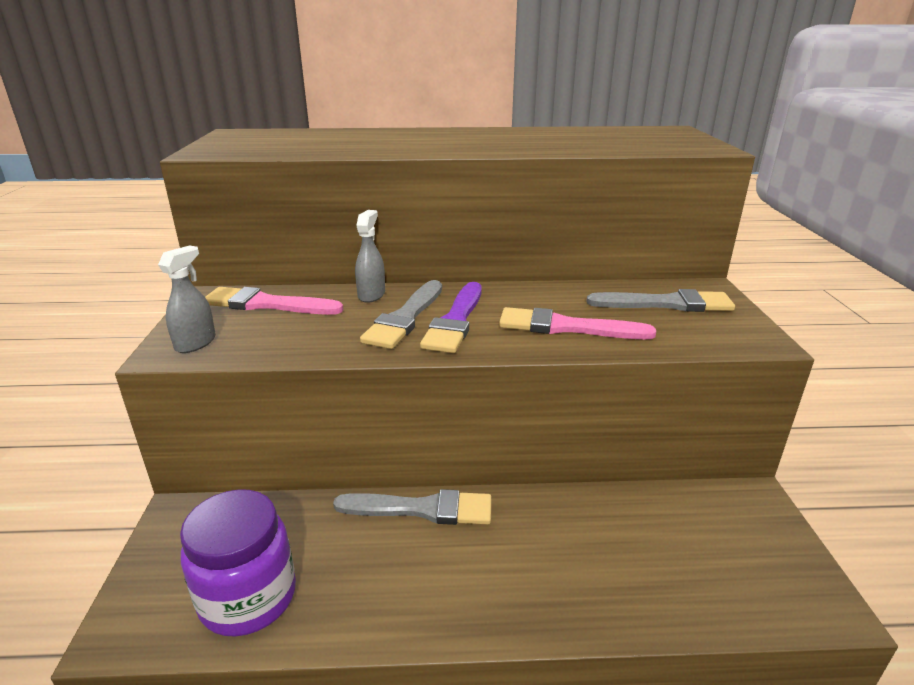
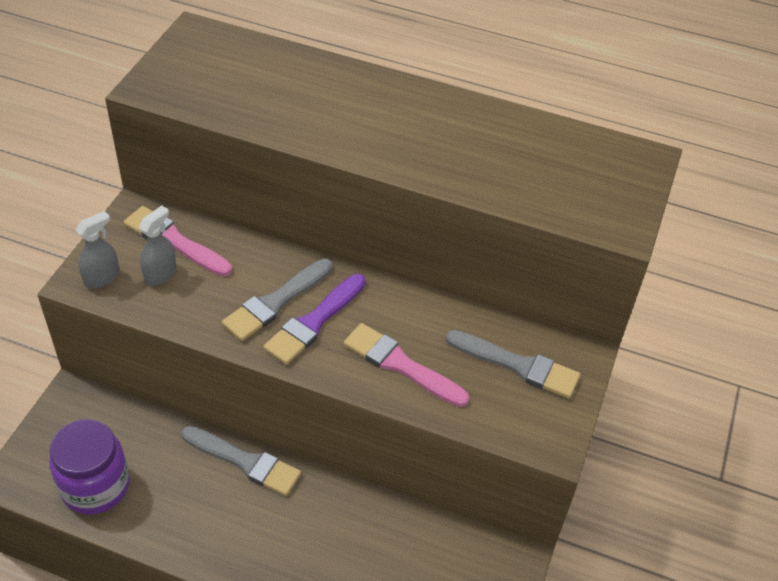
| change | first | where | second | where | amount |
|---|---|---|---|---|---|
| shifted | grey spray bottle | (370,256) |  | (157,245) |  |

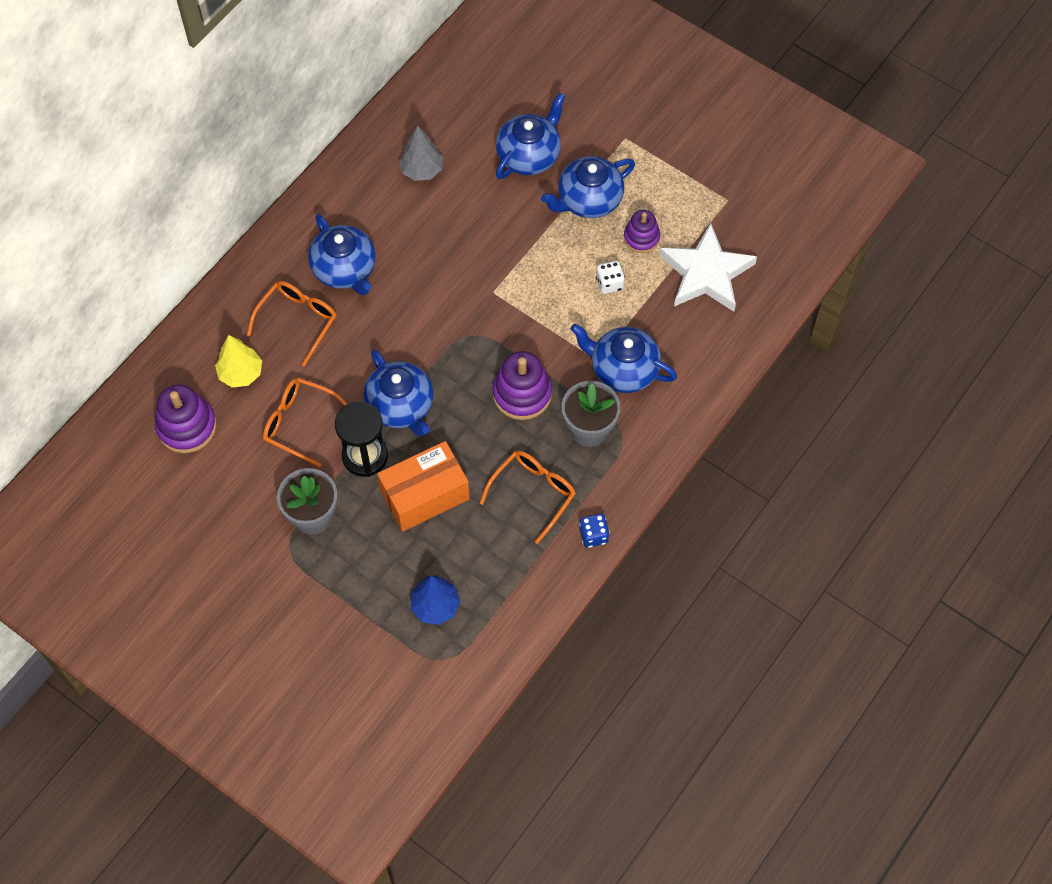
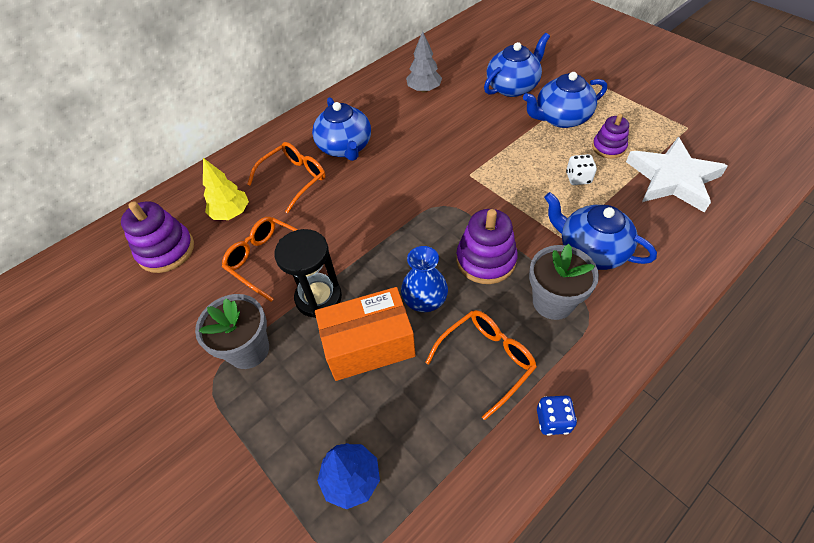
| change | first | where | second | where | amount |
|---|---|---|---|---|---|
| new |  |  | blue vase | (424,279) |  |
| gone | blue teapot | (398,392) |  |  |  |

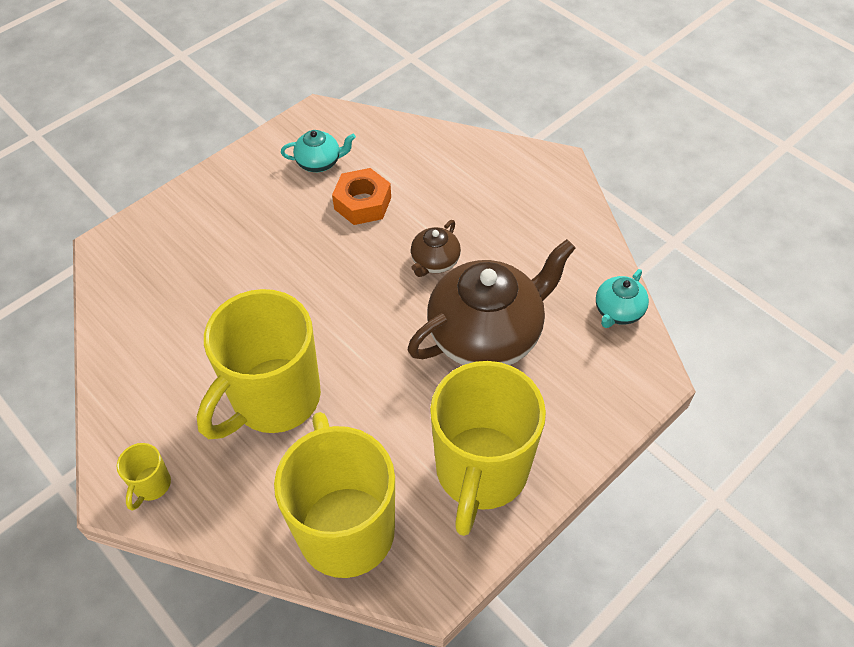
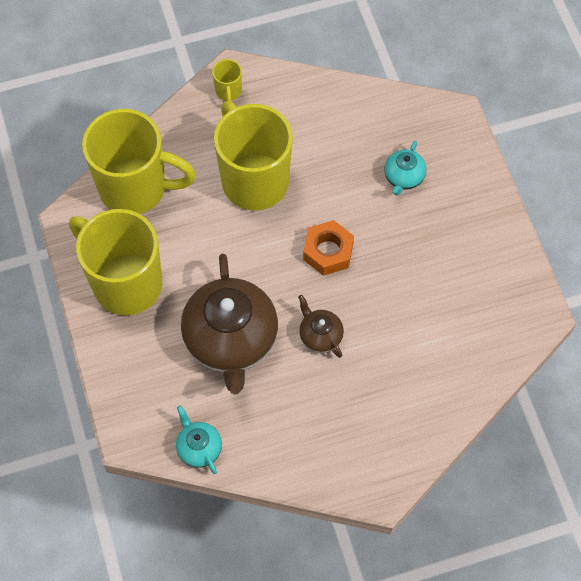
| change | first | where | second | where | amount |
|---|---|---|---|---|---|
| rotated | yellow mug | (144,477) |  | (227,80) | 135 degrees counterclockwise |
| shifted | orange nut | (361,196) |  | (328,248) |  |
| shifted | turquoise teapot | (318,151) |  | (405,168) |  |

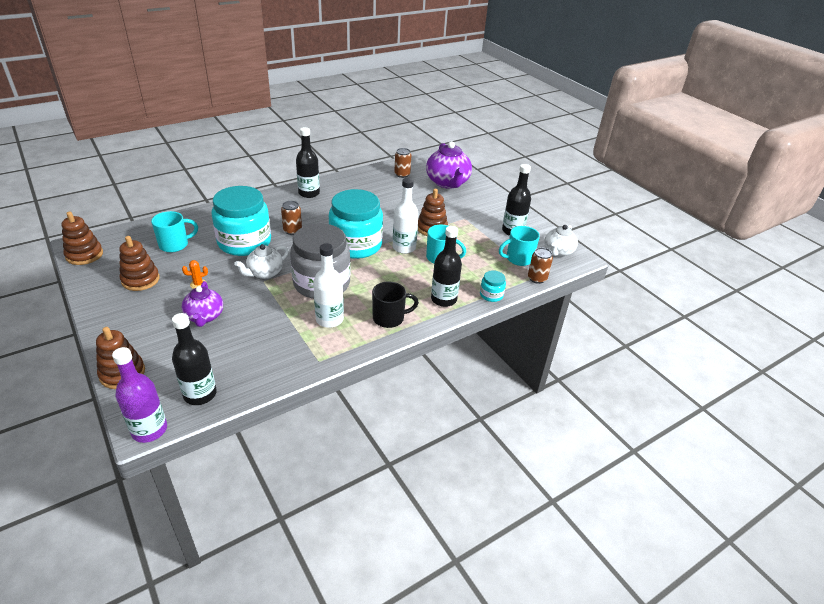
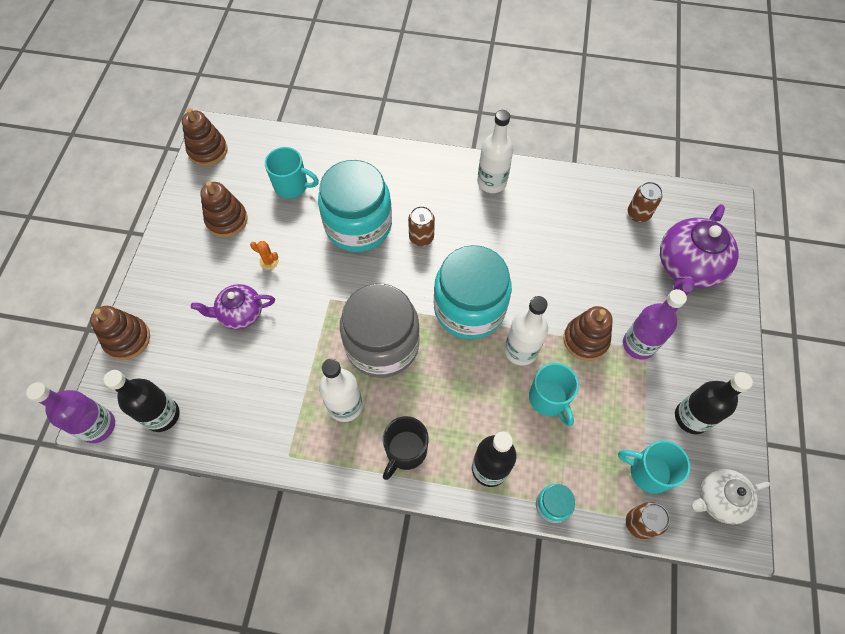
| change | first | where | second | where | amount |
|---|---|---|---|---|---|
| rotated | purple teapot | (202,304) |  | (233,307) | 45 degrees clockwise |
| rotated | black mug | (395,305) |  | (406,448) | 90 degrees clockwise |
| repainted | black bottle | (308,162) | white bottle | (495,151) |  |
| new |  |  | purple bottle | (655,324) |  |
| gone | white teapot | (261,261) |  |  |  |

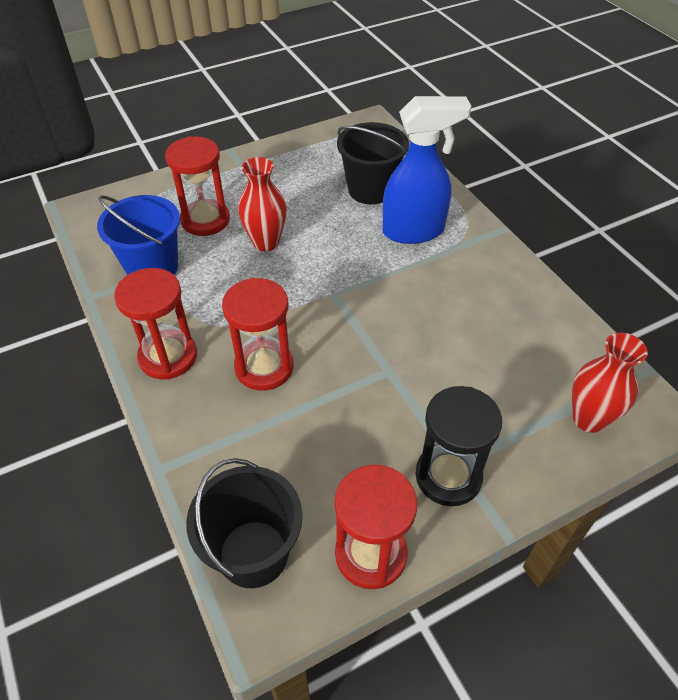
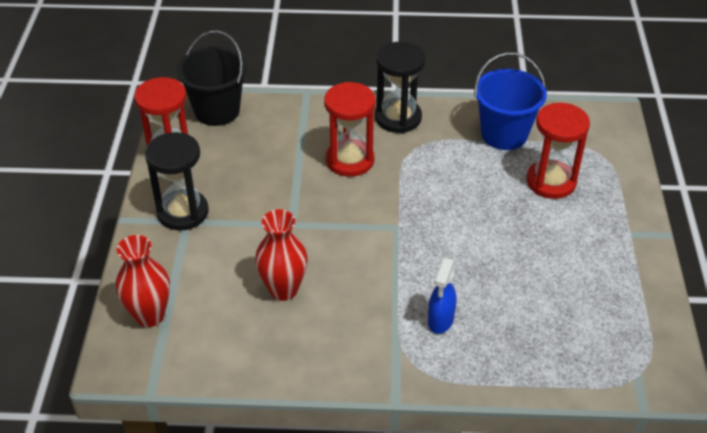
| change | first | where | second | where | amount |
|---|---|---|---|---|---|
| shifted | red vase | (262,204) |  | (281,255) |  |
| repainted | red hourglass | (155,324) | black hourglass | (400,87) |  |
| scaled | blue spray bottle | (426,170) |  | (442,296) | x0.53 |
| gone | black bucket | (373,163) |  |  |  |

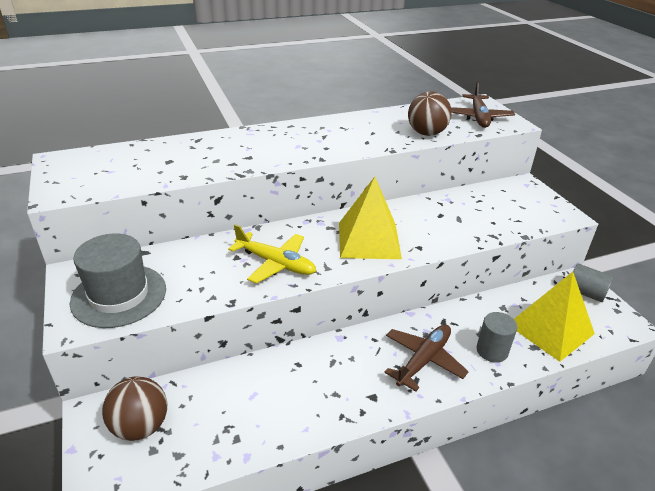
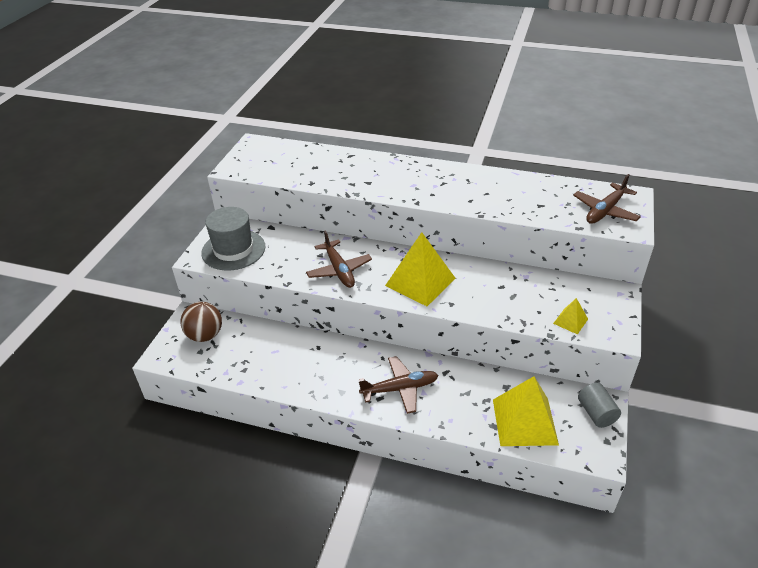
| change | first | where | second | where | amount |
|---|---|---|---|---|---|
| repainted | yellow plane | (272,254) | brown plane | (339,259) |  |
| new |  |  | yellow pyramid | (570,316) |  |
| gone | brown ball | (430,113) |  |  |  |
| gone | grey cylinder | (496,337) |  |  |  |

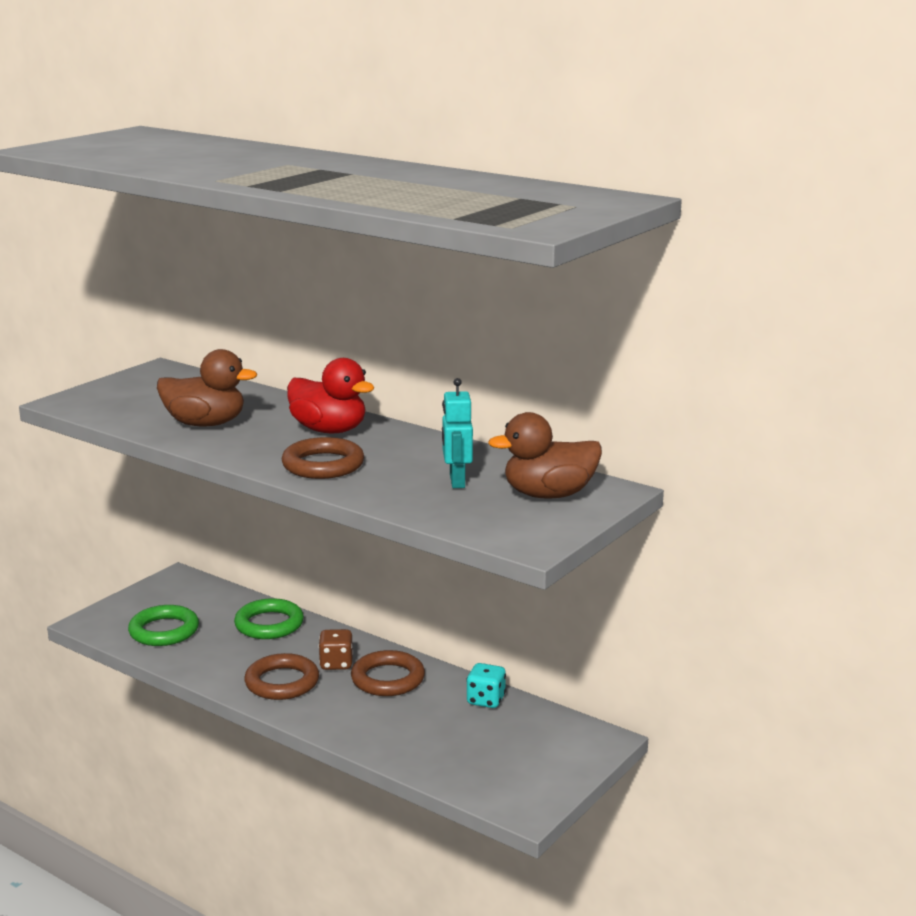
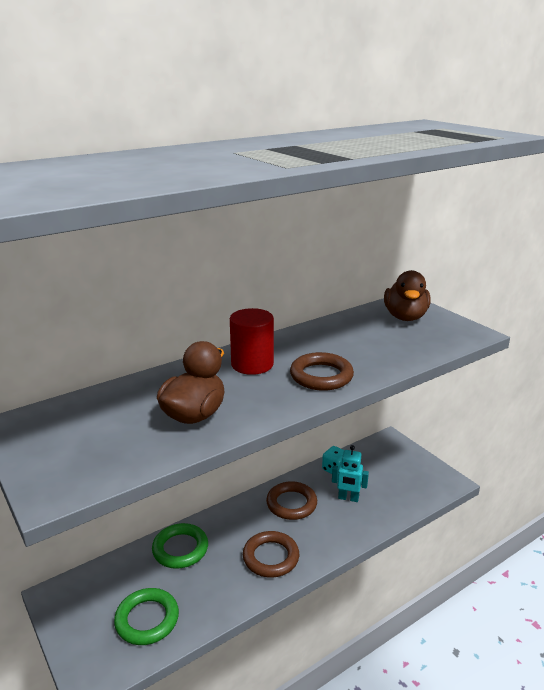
| change | first | where | second | where | amount |
|---|---|---|---|---|---|
| swapped | red duck | (331,395) | red cylinder | (252,341) |  |
| shifted | turquoise robot | (457,433) |  | (350,473) |  |
| gone | brown dice | (335,649) |  |  |  |

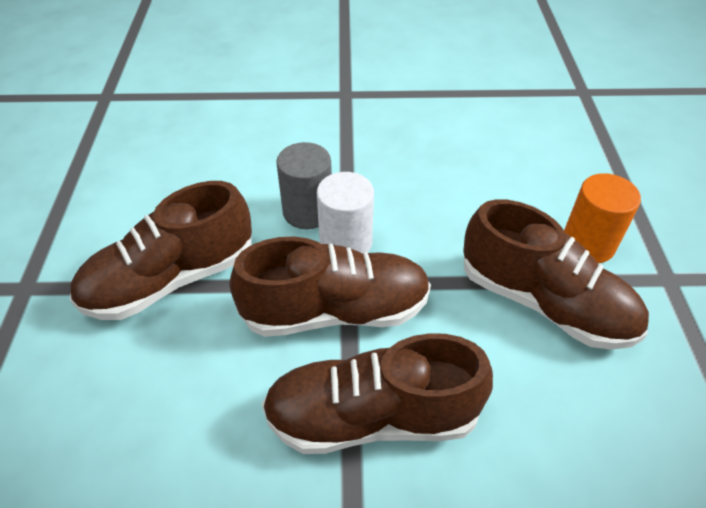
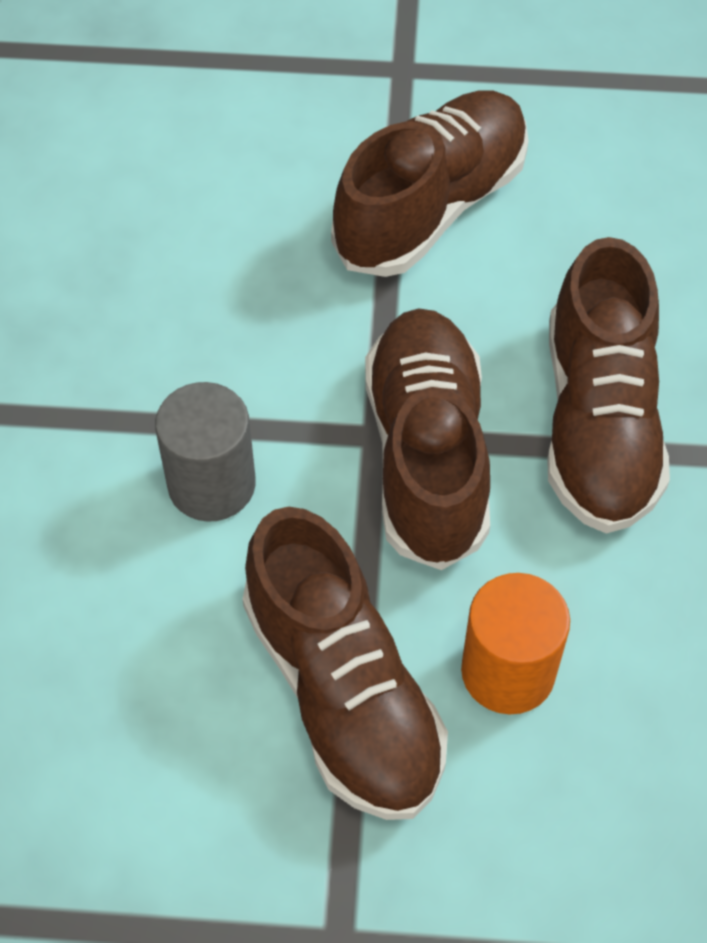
| change | first | where | second | where | amount |
|---|---|---|---|---|---|
| shifted | orange cylinder | (602,218) |  | (515,643) |  |
| gone | white cylinder | (345,212) |  |  |  |

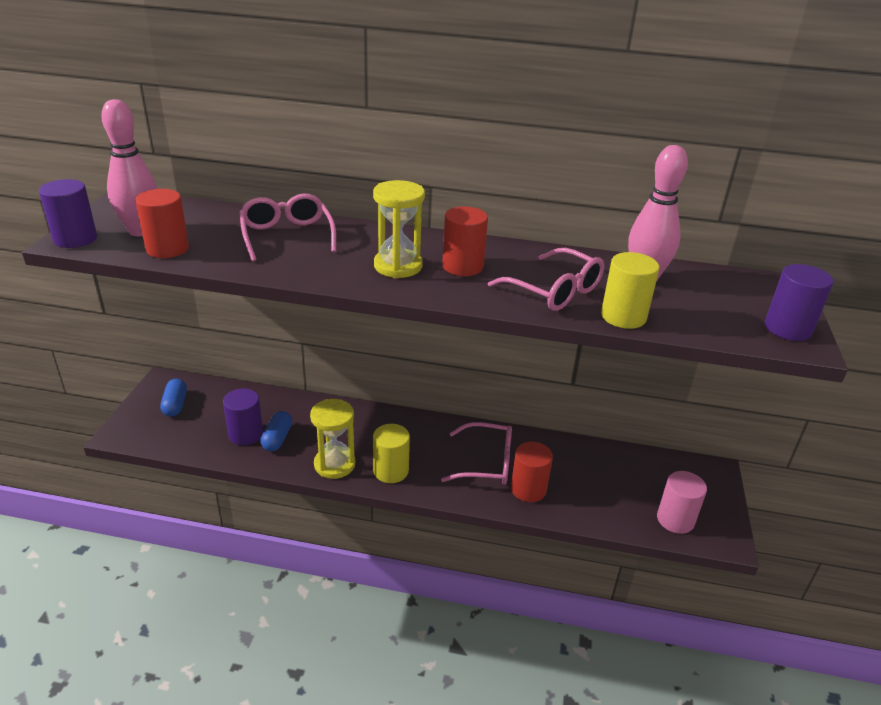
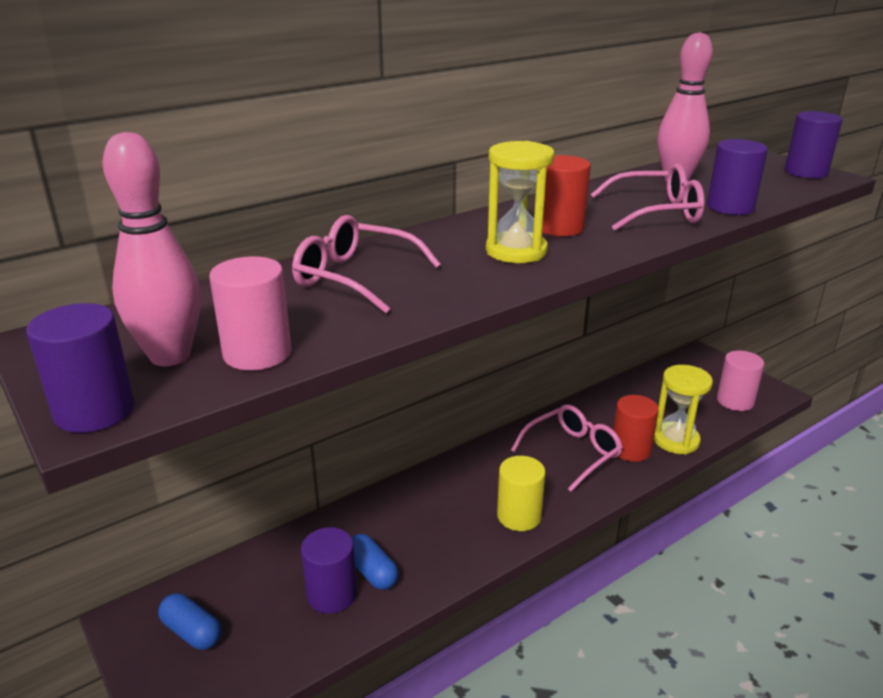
| change | first | where | second | where | amount |
|---|---|---|---|---|---|
| repainted | red cylinder | (162,223) | pink cylinder | (250,313) |  |
| shifted | yellow hourglass | (332,439) |  | (683,409) |  |
| repainted | yellow cylinder | (630,290) | purple cylinder | (737,177) |  |

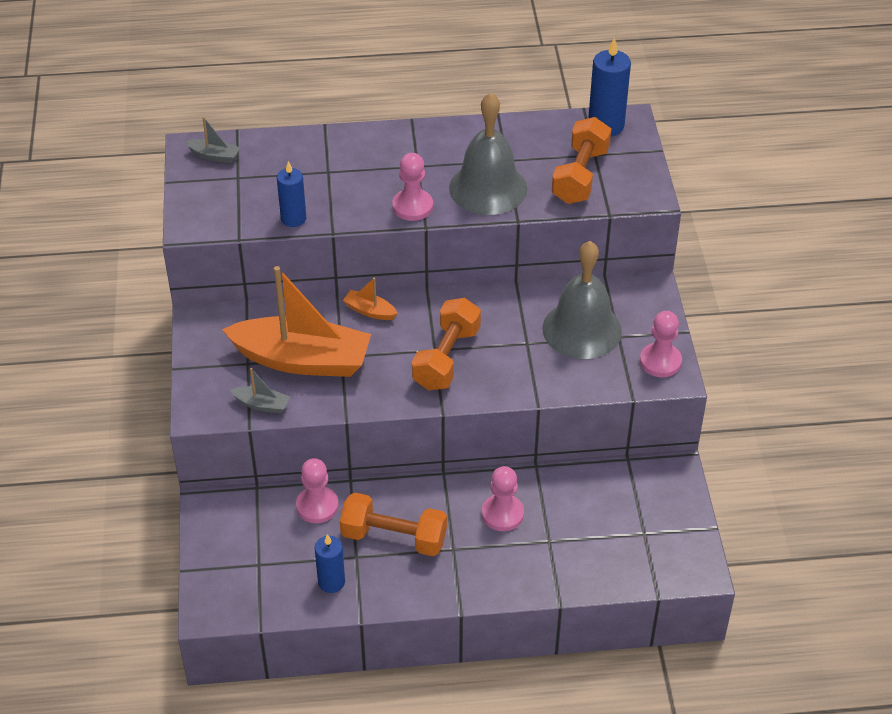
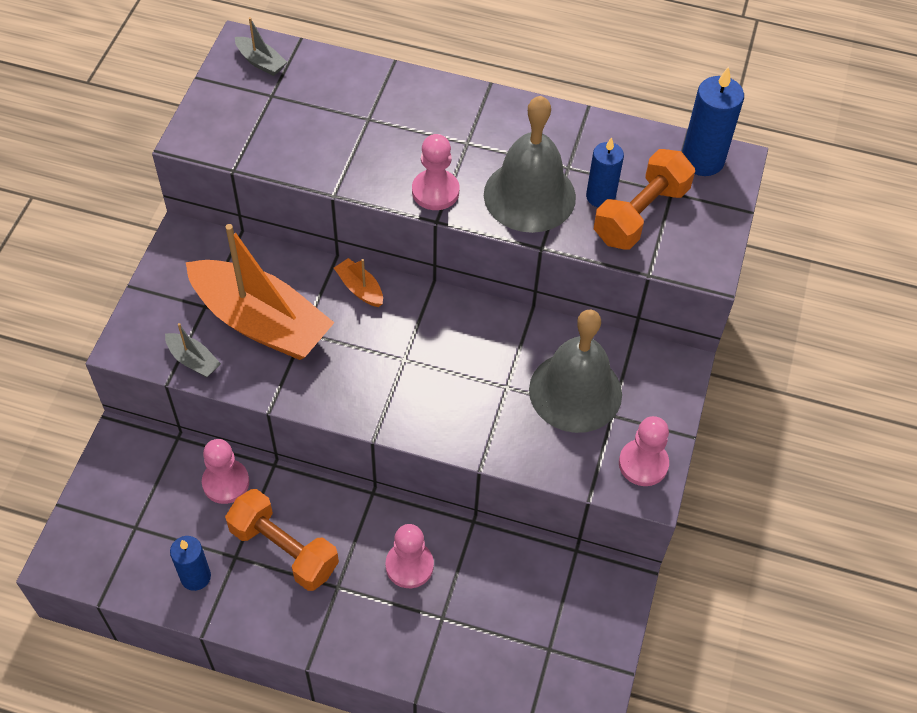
| change | first | where | second | where | amount |
|---|---|---|---|---|---|
| shifted | blue candle | (291,194) |  | (605,172) |  |
| gone | orange dumbbell | (446,344) |  |  |  |

